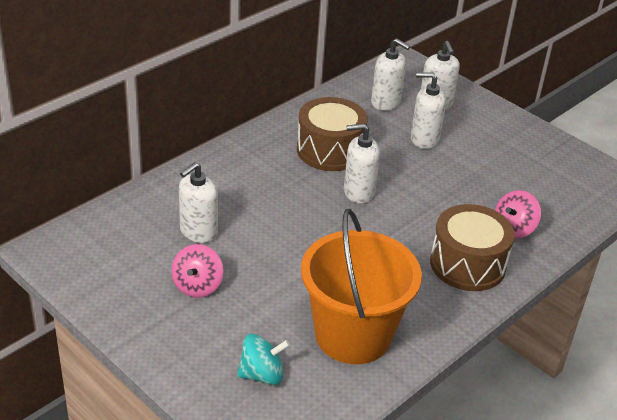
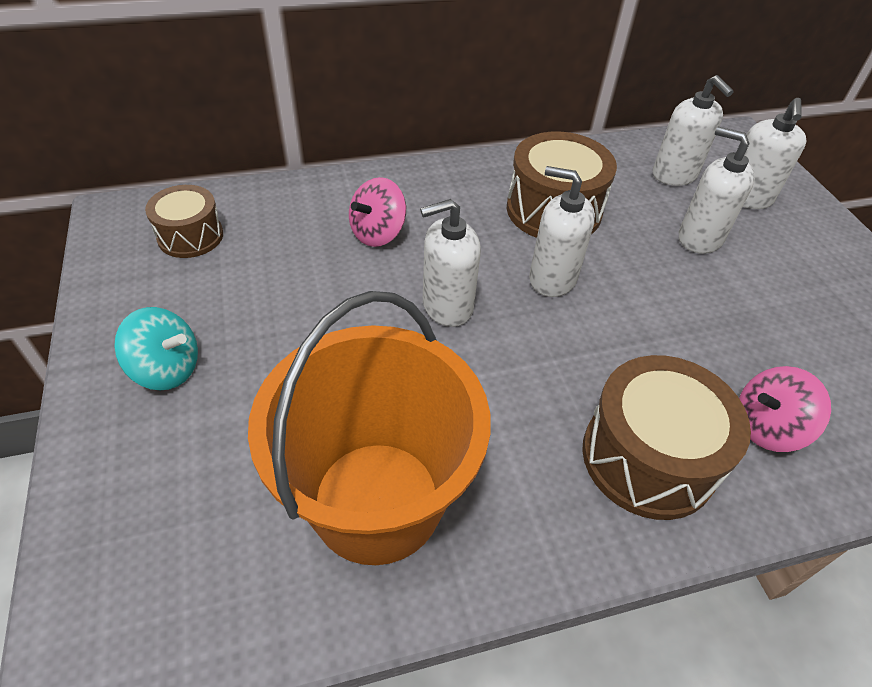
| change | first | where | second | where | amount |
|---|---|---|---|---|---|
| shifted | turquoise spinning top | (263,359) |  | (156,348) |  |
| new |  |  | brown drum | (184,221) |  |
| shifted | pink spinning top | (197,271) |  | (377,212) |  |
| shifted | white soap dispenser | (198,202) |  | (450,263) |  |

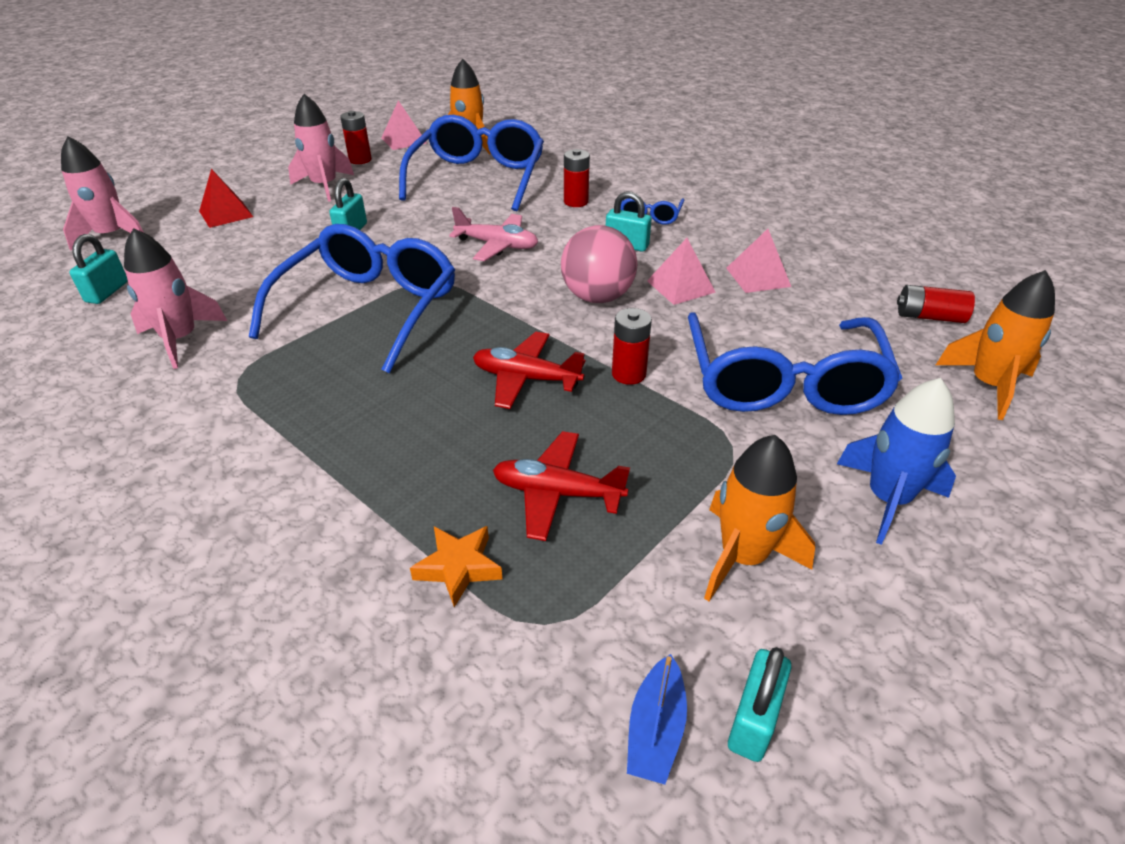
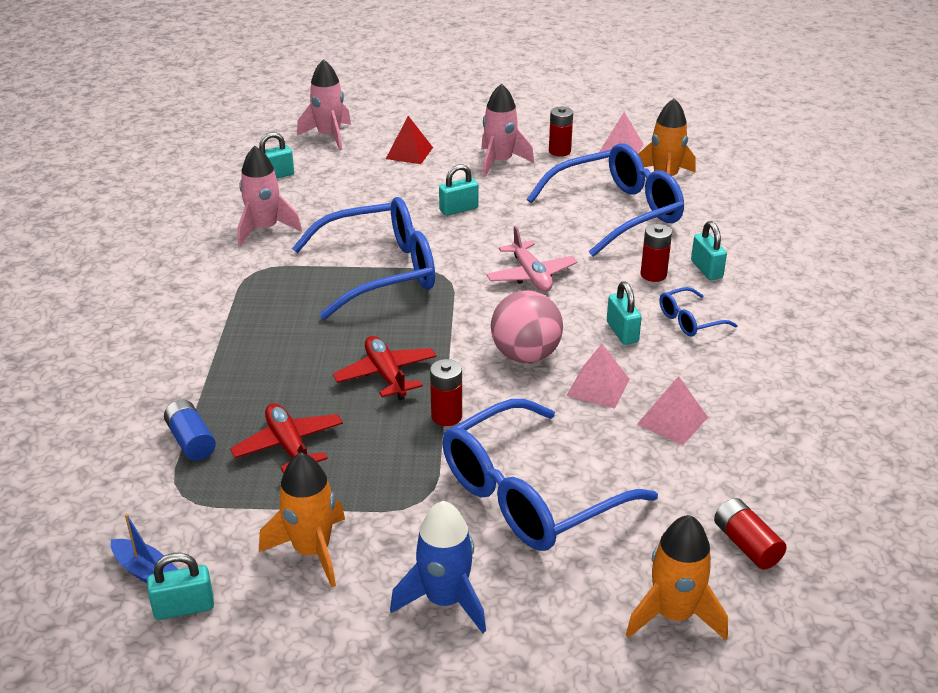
| change | first | where | second | where | amount |
|---|---|---|---|---|---|
| rotated | blue boat | (657,719) |  | (144,548) | 120 degrees counterclockwise |
| swapped | orange star | (456,566) | blue battery | (190,430) |  |
| new |  |  | turquoise padlock | (709,250) |  |

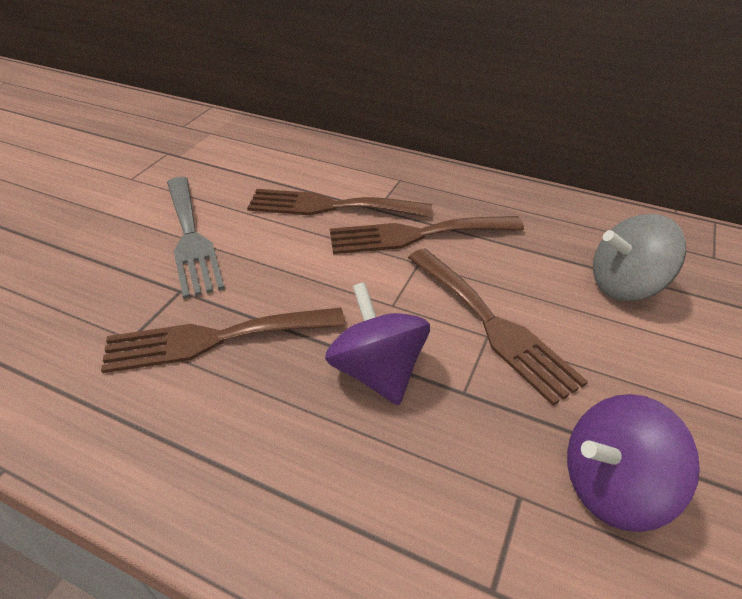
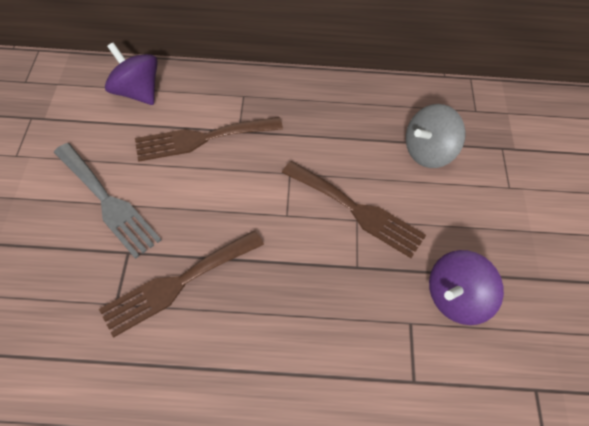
| change | first | where | second | where | amount |
|---|---|---|---|---|---|
| shifted | purple spinning top | (377,343) |  | (131,73) |  |
| gone | brown fork | (427,235) |  |  |  |

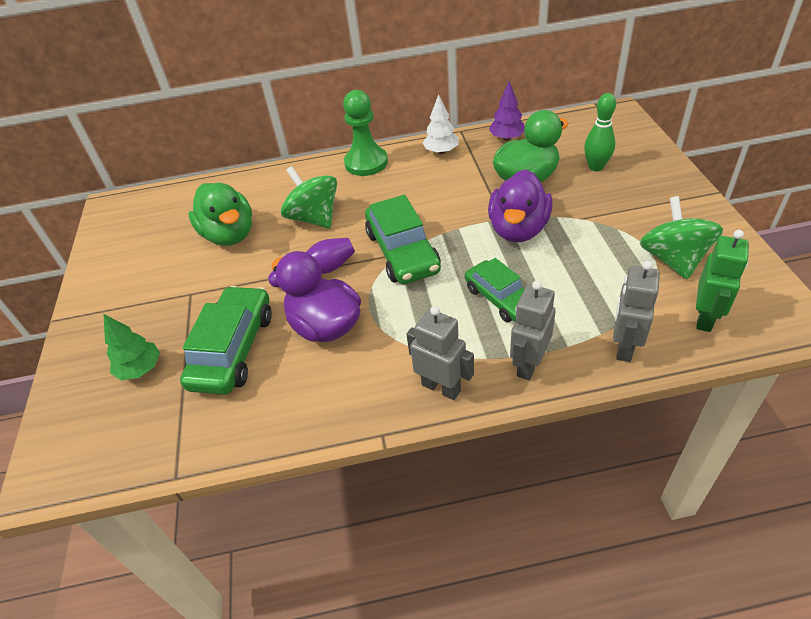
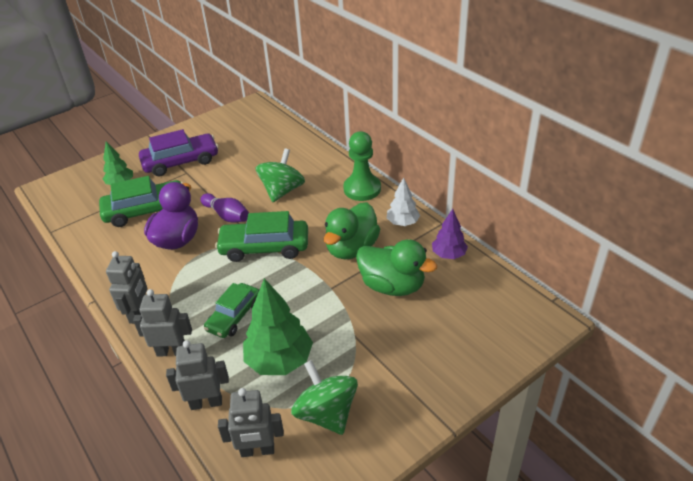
| change | first | where | second | where | amount |
|---|---|---|---|---|---|
| new |  |  | purple car | (179,152) |  |
| rotated | green car | (403,239) |  | (261,236) | 45 degrees clockwise |
| repainted | green robot | (722,281) | grey robot | (251,422) |  |
| new |  |  | green tree | (278,326) |  |
| rotated | green spinning top | (681,237) |  | (324,397) | 90 degrees counterclockwise |
| shifted | green duck | (220,214) |  | (352,230) |  |
| gone | purple duck | (520,205) |  |  |  |
| gone | green bowling pin | (600,132) |  |  |  |

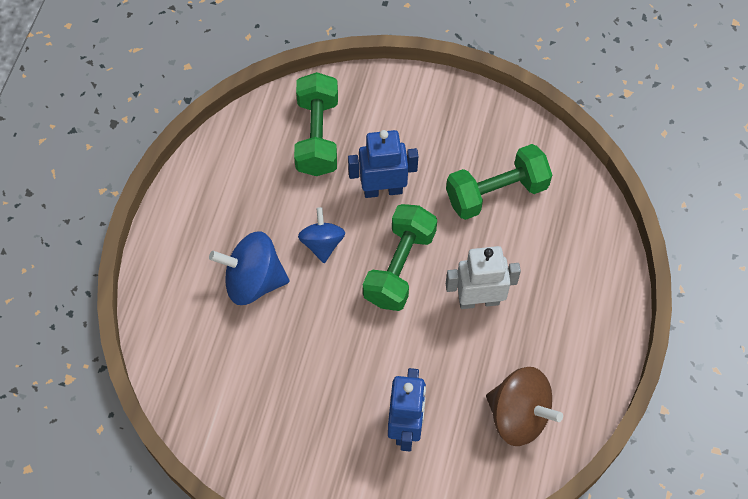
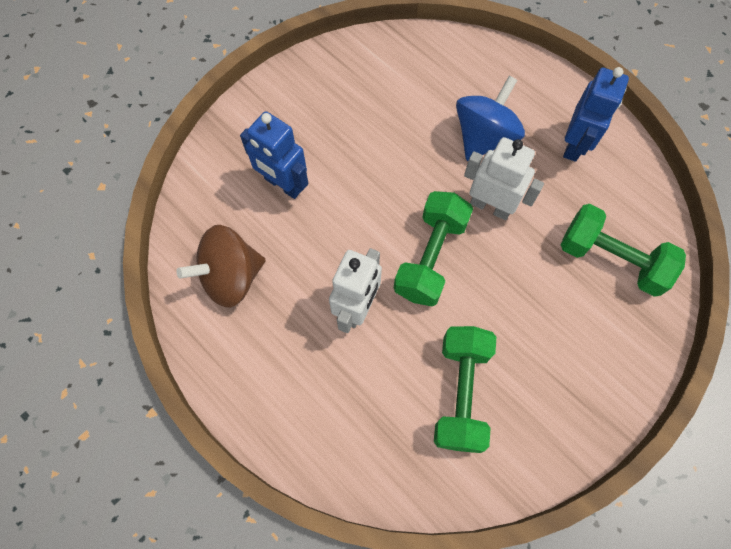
| change | first | where | second | where | amount |
|---|---|---|---|---|---|
| rotated | green dumbbell | (400,257) |  | (433,248) | 60 degrees clockwise |
| swapped | blue spinning top | (321,235) | white robot | (504,178) |  |
| shifted | blue robot | (383,164) |  | (596,114) |  |

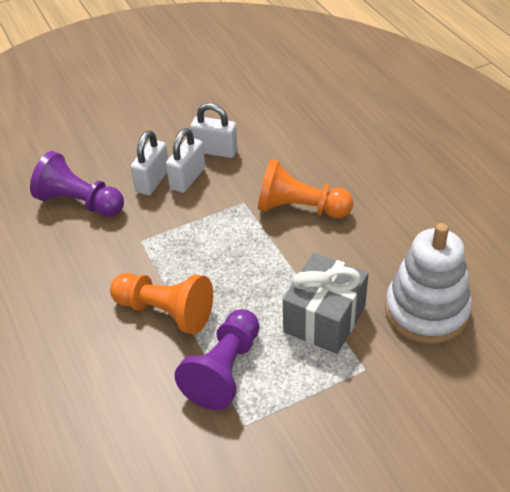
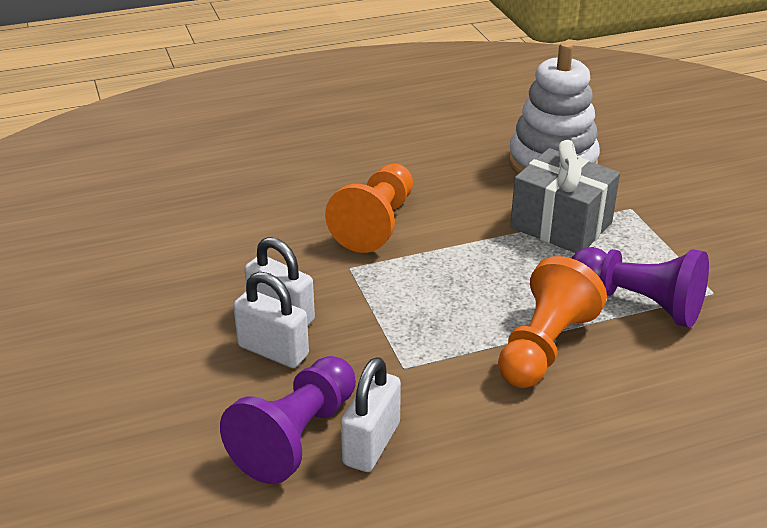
| change | first | where | second | where | amount |
|---|---|---|---|---|---|
| shifted | white padlock | (214,130) |  | (371,414) |  |

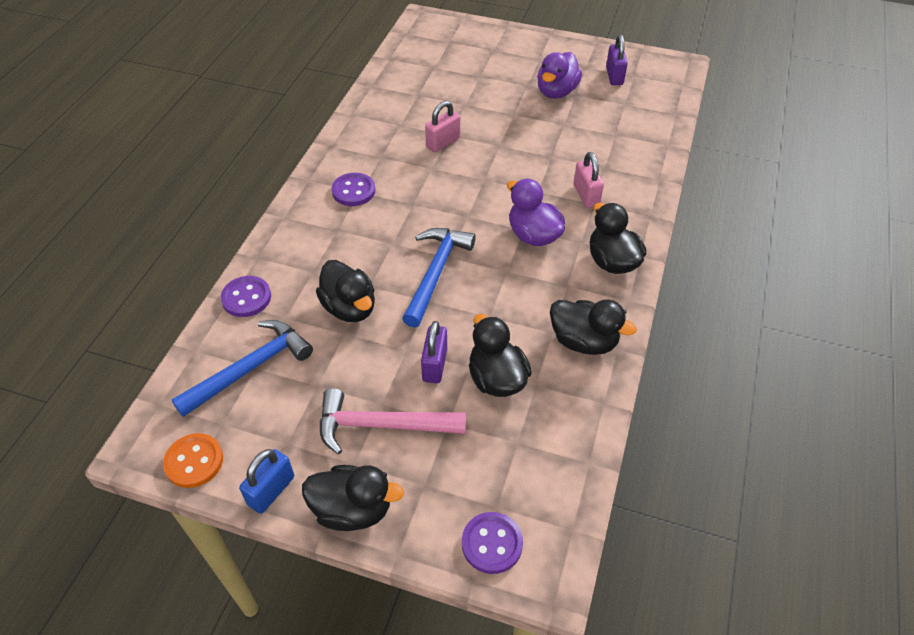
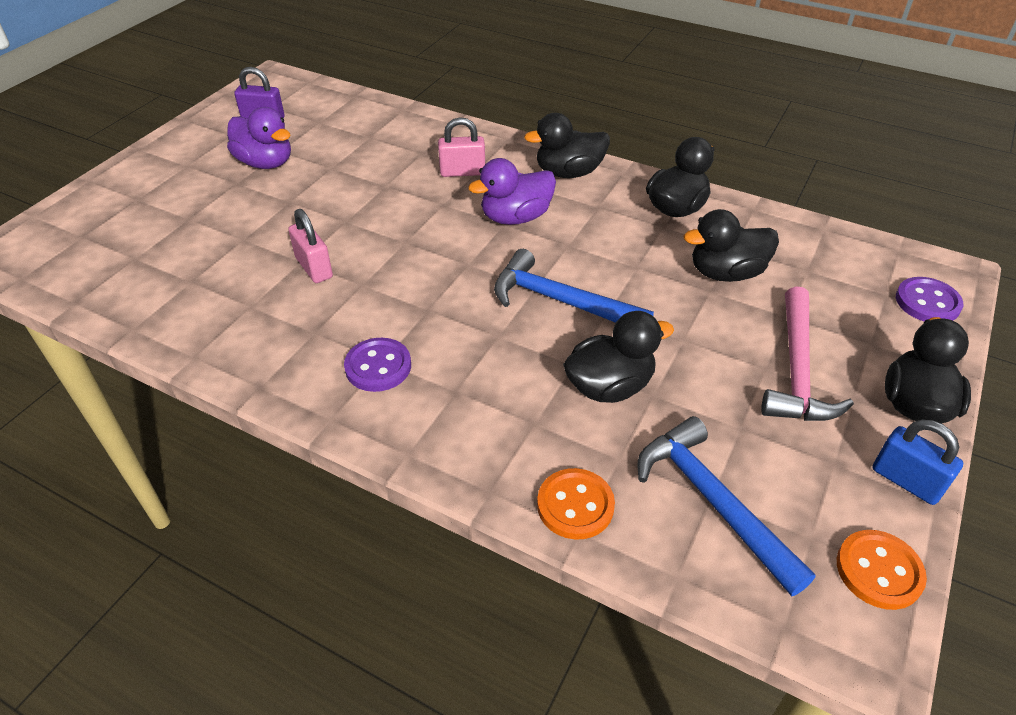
| change | first | where | second | where | amount |
|---|---|---|---|---|---|
| repainted | purple button | (246,296) | orange button | (576,503) |  |
| gone | purple padlock | (434,352) |  |  |  |

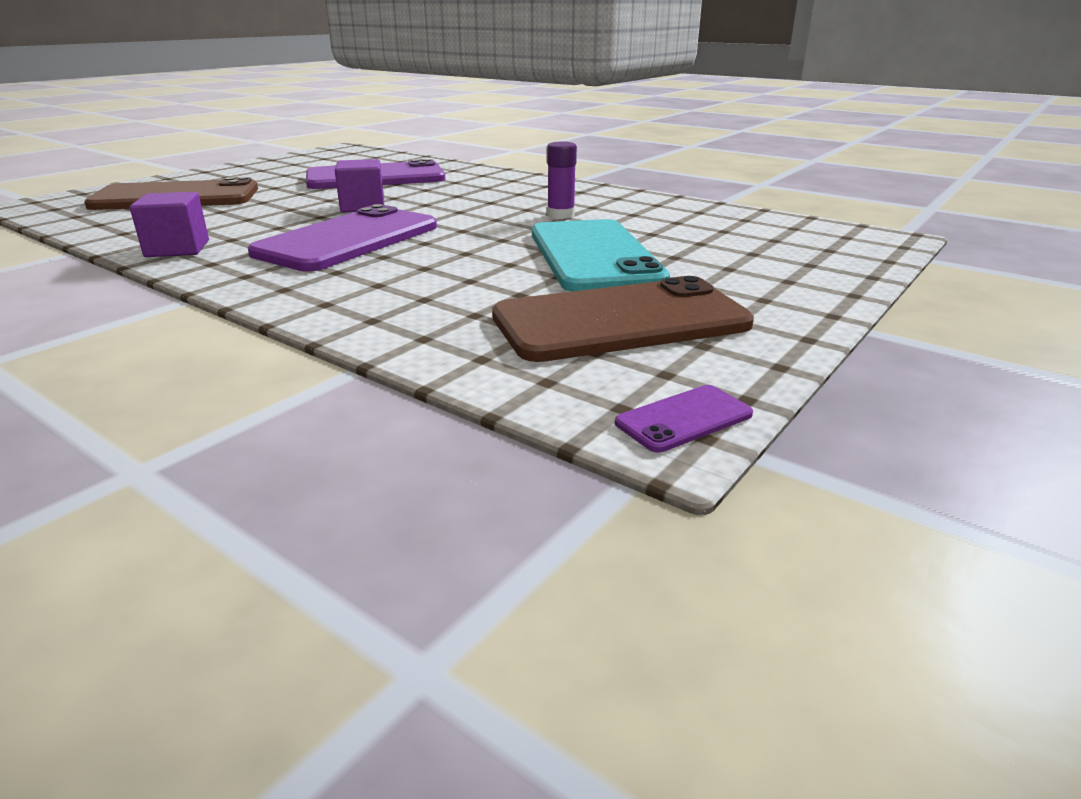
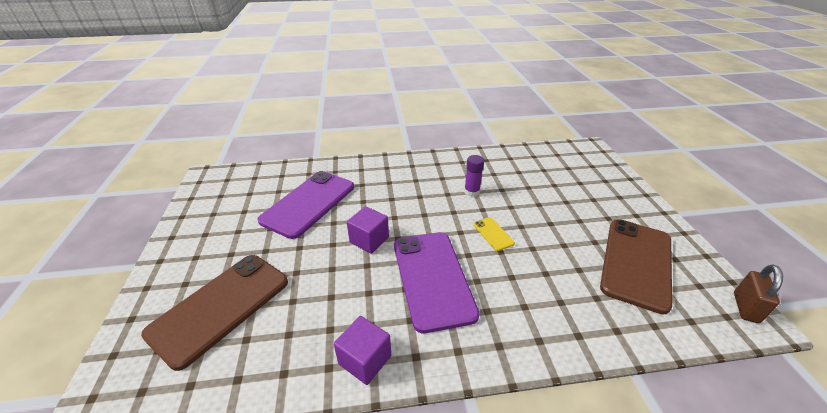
| change | first | where | second | where | amount |
|---|---|---|---|---|---|
| new |  |  | yellow phone | (494,234) |  |
| swapped | purple phone | (684,418) | brown padlock | (758,293) |  |
| gone | turquoise phone | (601,255) |  |  |  |

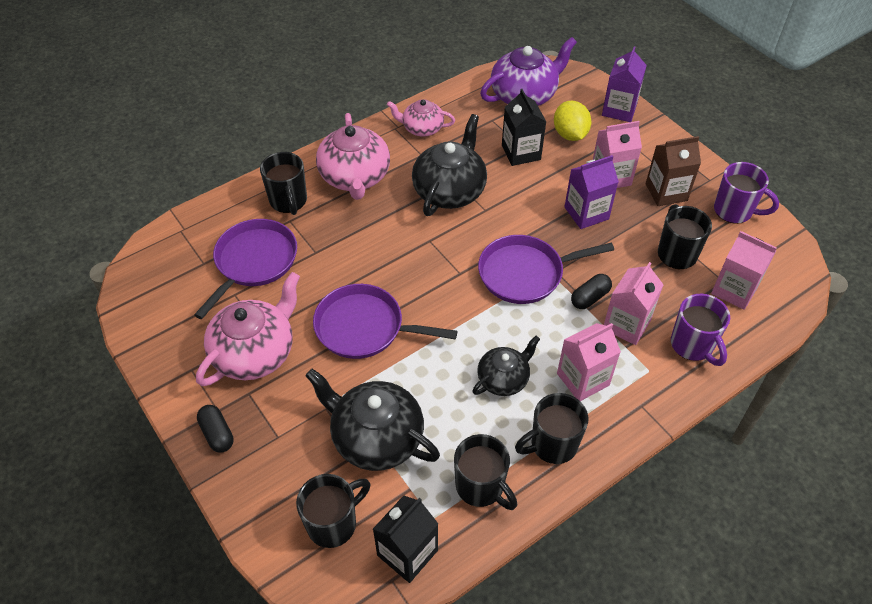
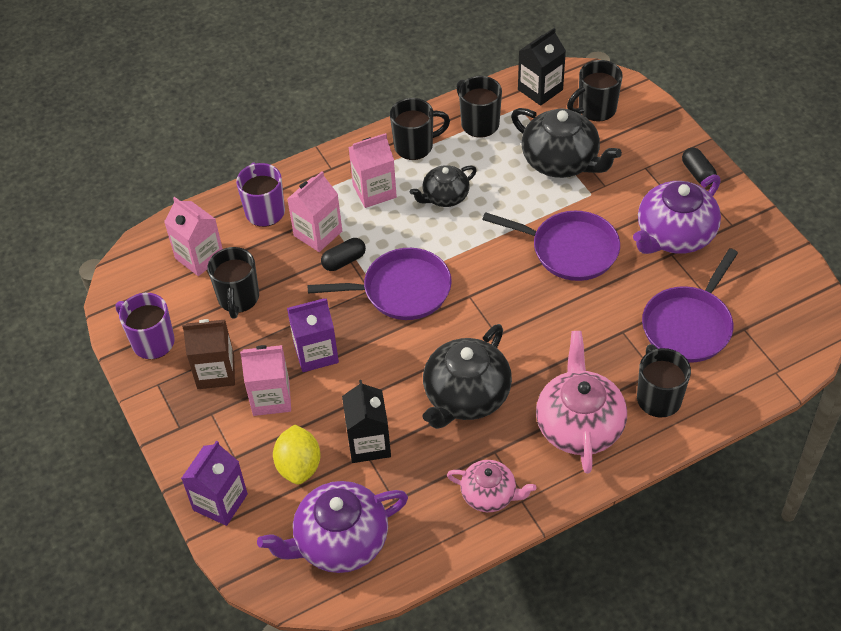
| change | first | where | second | where | amount |
|---|---|---|---|---|---|
| repainted | pink teapot | (248,329) | purple teapot | (677,214) |  |

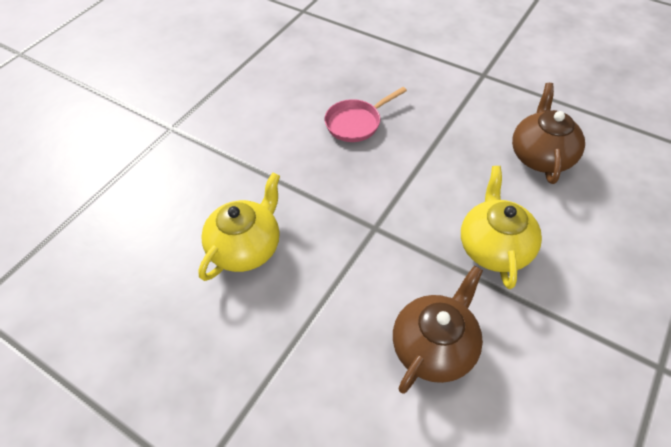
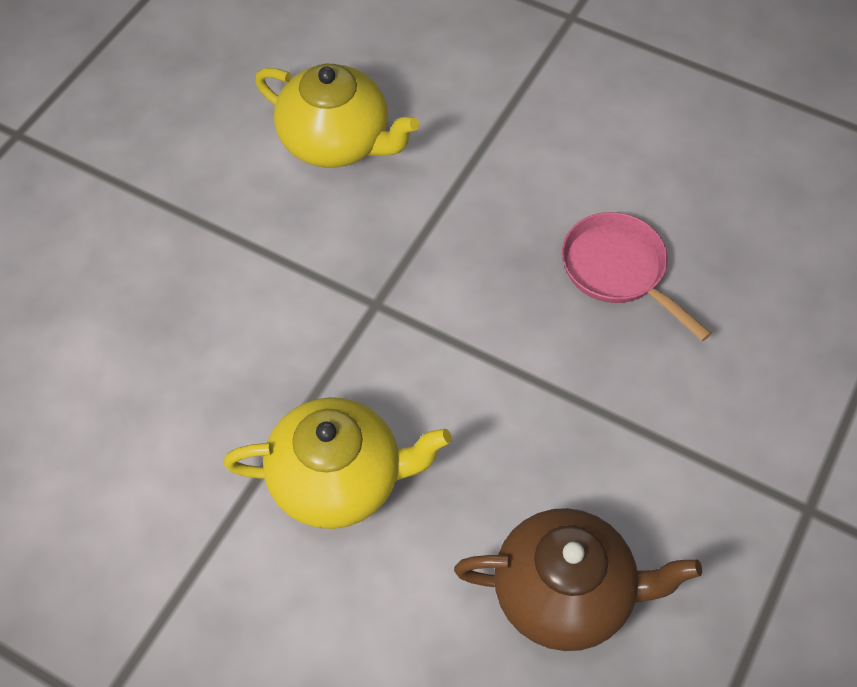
| change | first | where | second | where | amount |
|---|---|---|---|---|---|
| gone | brown teapot | (438,330) |  |  |  |

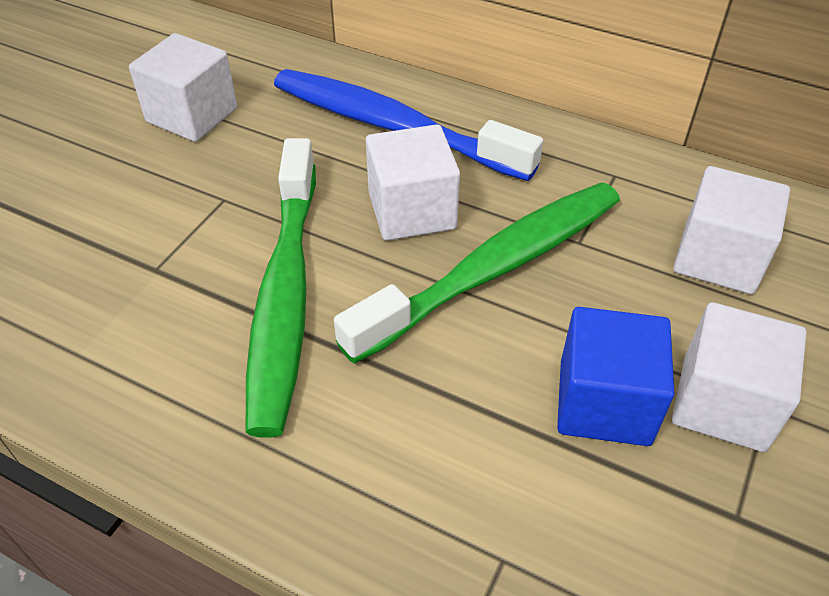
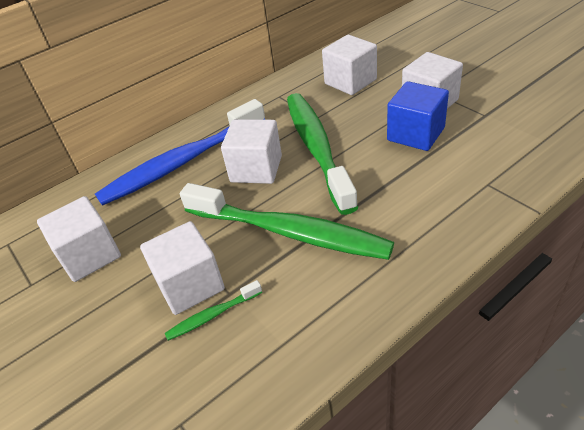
| change | first | where | second | where | amount |
|---|---|---|---|---|---|
| new |  |  | white cube | (182,268) |  |
| new |  |  | green toothbrush | (213,310) |  |

